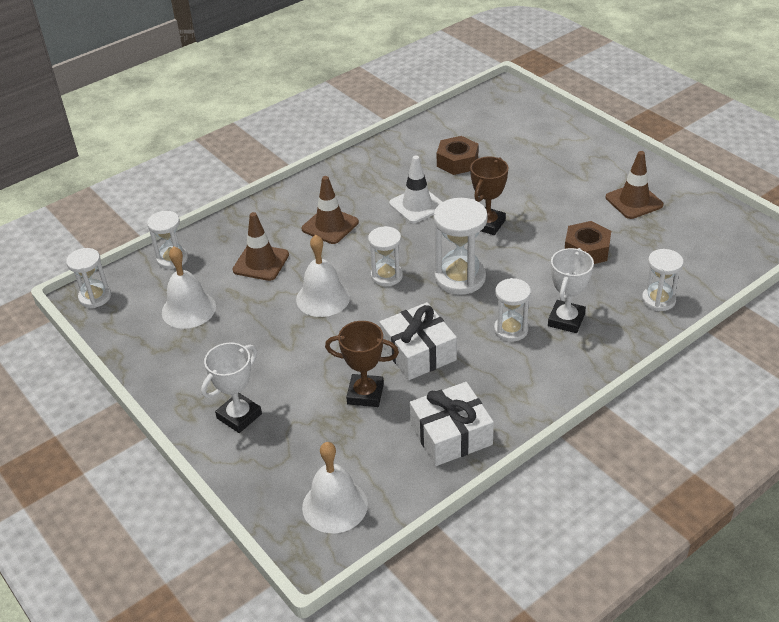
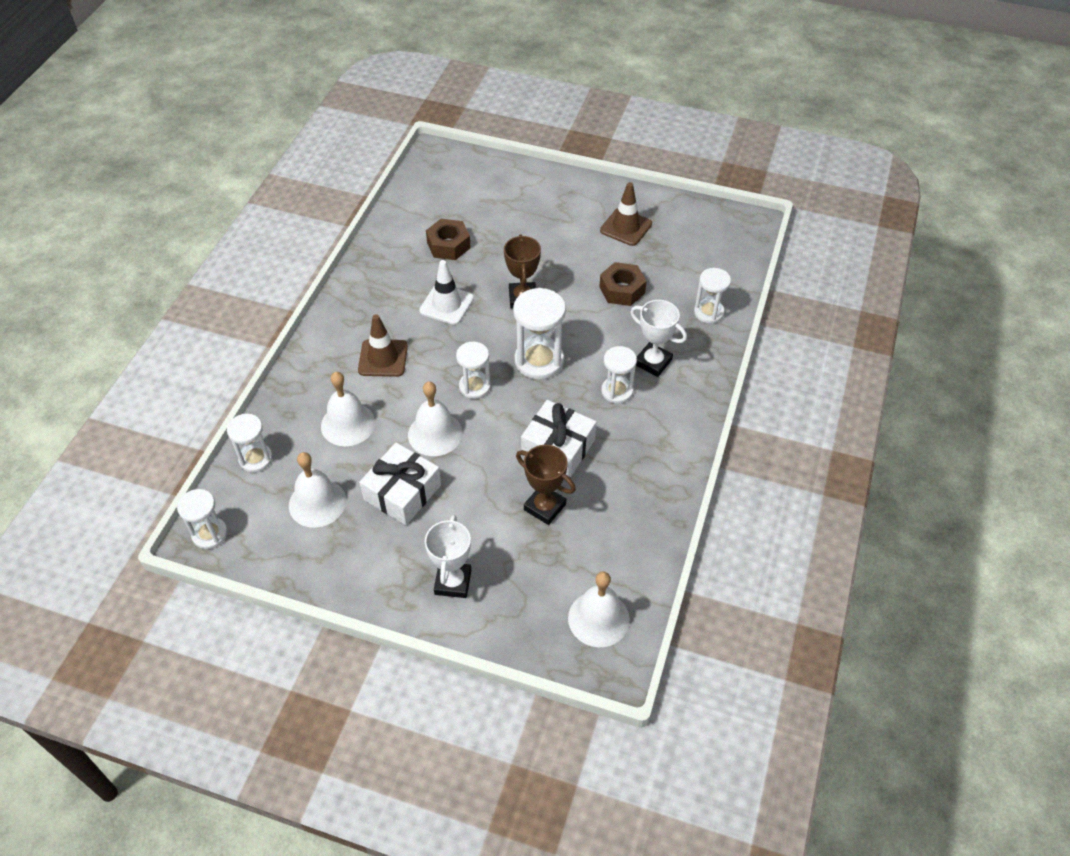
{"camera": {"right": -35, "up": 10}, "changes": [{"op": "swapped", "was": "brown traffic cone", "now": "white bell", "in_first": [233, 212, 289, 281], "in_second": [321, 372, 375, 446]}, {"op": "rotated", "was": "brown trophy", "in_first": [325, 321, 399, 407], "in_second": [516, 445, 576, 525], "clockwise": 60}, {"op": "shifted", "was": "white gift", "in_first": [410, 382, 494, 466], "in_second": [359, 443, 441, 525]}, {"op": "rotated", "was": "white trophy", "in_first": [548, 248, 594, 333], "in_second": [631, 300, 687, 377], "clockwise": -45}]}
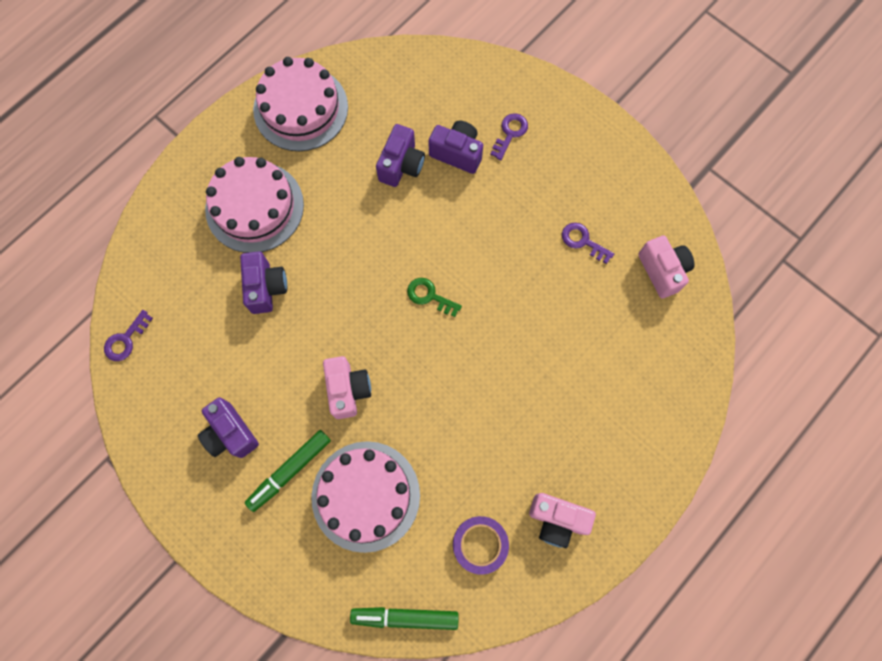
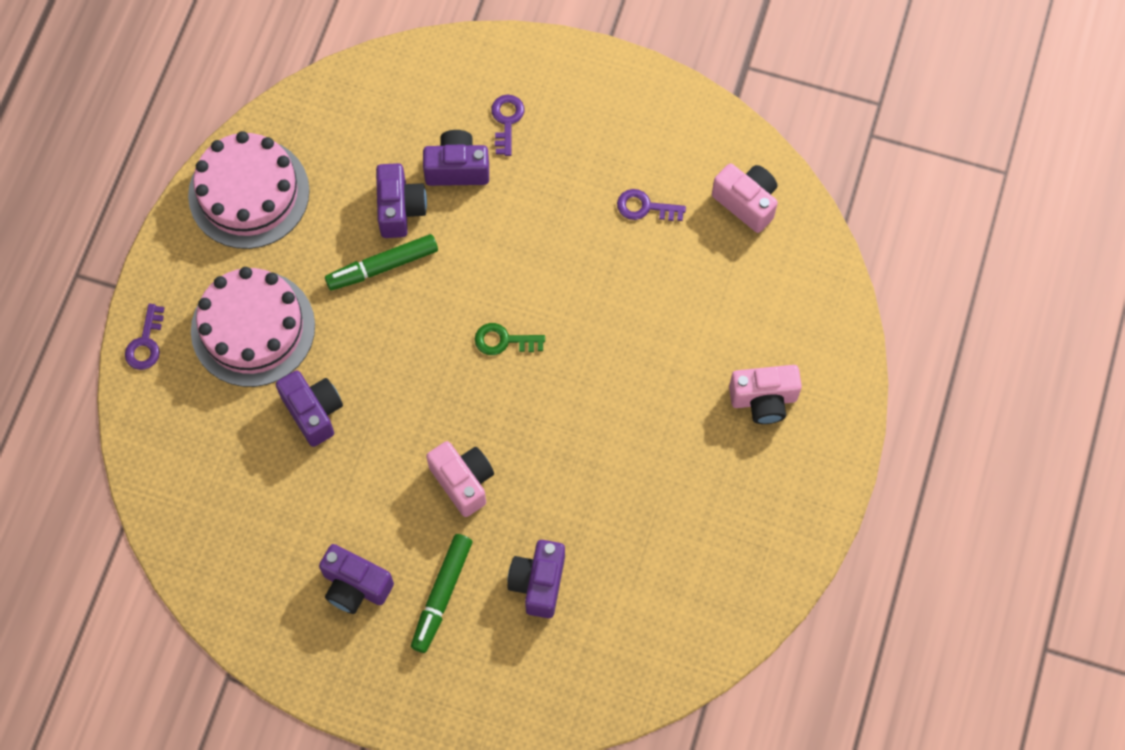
{"camera": {"right": -25, "up": -5}, "changes": [{"op": "shifted", "was": "purple key", "in_first": [104, 310, 153, 361], "in_second": [125, 304, 164, 370]}, {"op": "swapped", "was": "pink cake", "now": "purple camera", "in_first": [311, 441, 420, 553], "in_second": [507, 540, 565, 618]}, {"op": "shifted", "was": "green marker", "in_first": [350, 607, 459, 630], "in_second": [325, 234, 438, 290]}, {"op": "gone", "was": "purple tape", "in_first": [453, 516, 509, 575]}, {"op": "shifted", "was": "pink camera", "in_first": [529, 493, 596, 548], "in_second": [729, 365, 802, 424]}]}
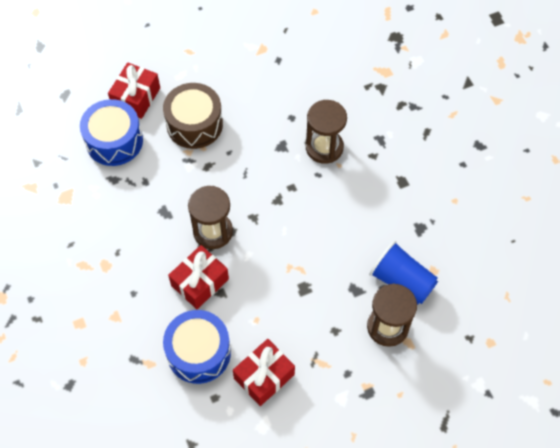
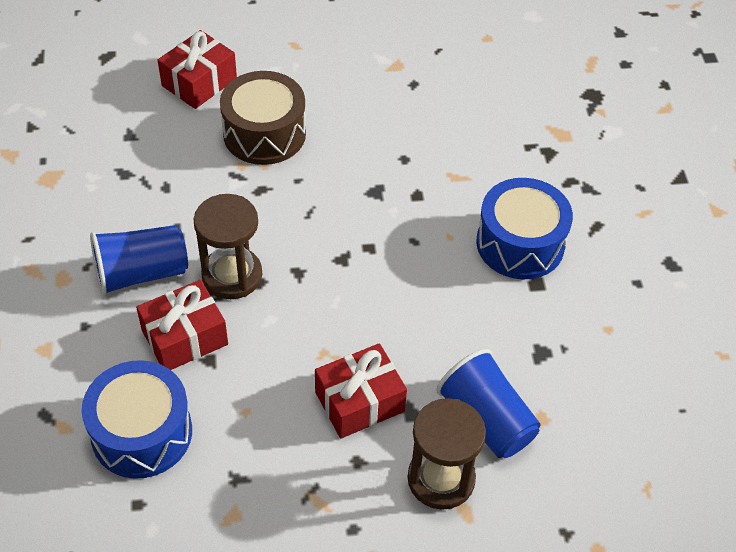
{"camera": {"right": 15, "up": -10}, "changes": [{"op": "shifted", "was": "blue drum", "in_first": [80, 99, 143, 166], "in_second": [476, 178, 573, 279]}, {"op": "shifted", "was": "red gift", "in_first": [233, 339, 295, 406], "in_second": [315, 343, 407, 439]}, {"op": "gone", "was": "brown hourglass", "in_first": [306, 100, 347, 164]}, {"op": "new", "now": "blue cup", "in_second": [90, 225, 188, 296]}]}
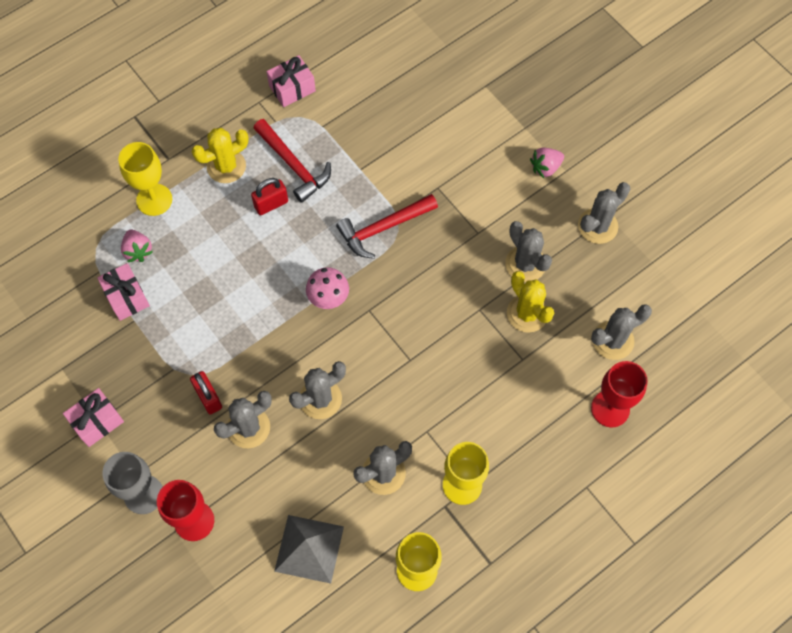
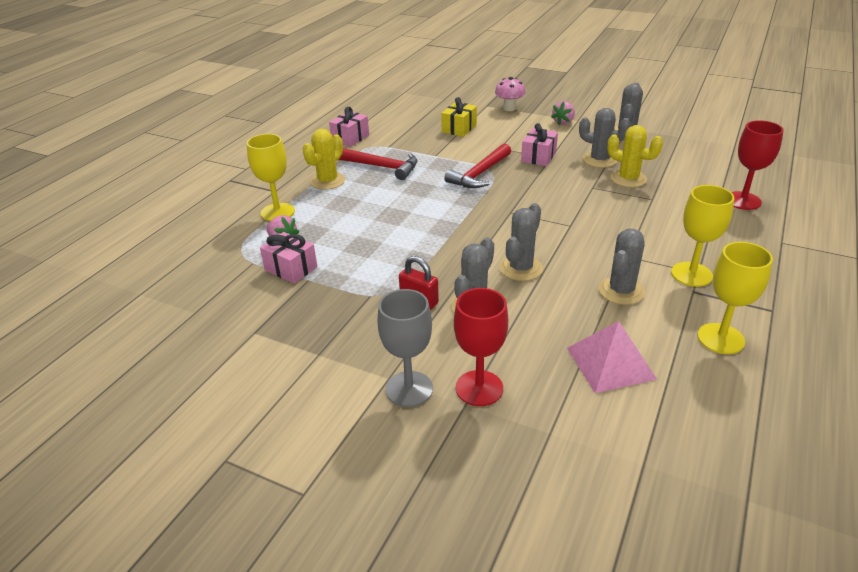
{"camera": {"right": -25, "up": -30}, "changes": [{"op": "shifted", "was": "pink gift", "in_first": [63, 388, 124, 447], "in_second": [521, 123, 558, 166]}, {"op": "gone", "was": "red padlock", "in_first": [251, 178, 288, 215]}, {"op": "repainted", "was": "grey pyramid", "now": "pink pyramid", "in_first": [274, 515, 344, 584], "in_second": [567, 321, 657, 393]}, {"op": "shifted", "was": "pink mushroom", "in_first": [306, 267, 349, 309], "in_second": [495, 77, 526, 111]}, {"op": "gone", "was": "grey cactus", "in_first": [591, 304, 652, 360]}, {"op": "new", "now": "yellow gift", "in_second": [441, 97, 477, 137]}]}
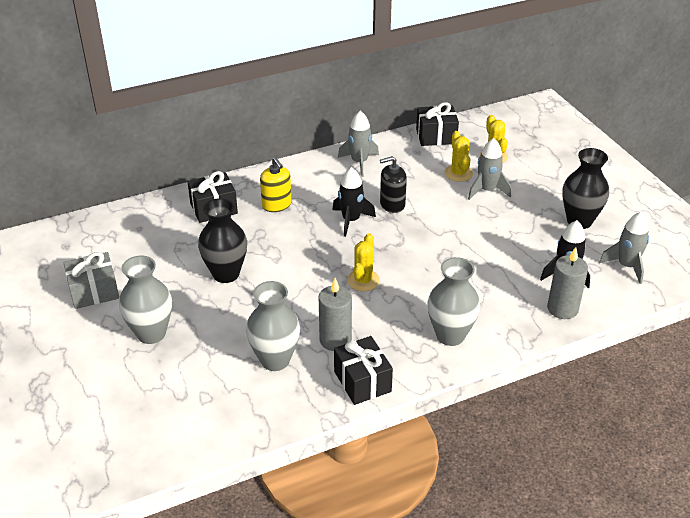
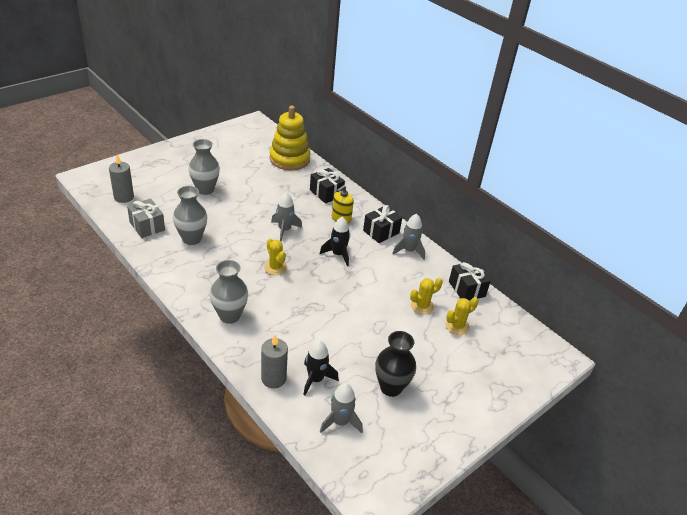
{"camera": {"right": 70, "up": 0}, "changes": [{"op": "shifted", "was": "grey gift", "in_first": [64, 252, 119, 309], "in_second": [127, 199, 165, 238]}, {"op": "gone", "was": "black vase", "in_first": [198, 198, 247, 283]}, {"op": "shifted", "was": "grey candle", "in_first": [319, 278, 352, 351], "in_second": [109, 154, 134, 203]}, {"op": "shifted", "was": "black gift", "in_first": [334, 336, 393, 405], "in_second": [363, 205, 402, 243]}, {"op": "rotated", "was": "yellow cactus", "in_first": [347, 233, 380, 291], "in_second": [264, 239, 287, 275], "clockwise": 60}, {"op": "gone", "was": "black soap dispenser", "in_first": [380, 156, 407, 213]}, {"op": "shifted", "was": "grey rocket", "in_first": [468, 138, 511, 200], "in_second": [271, 192, 302, 241]}, {"op": "new", "now": "yellow stacking toy", "in_second": [269, 106, 310, 171]}]}
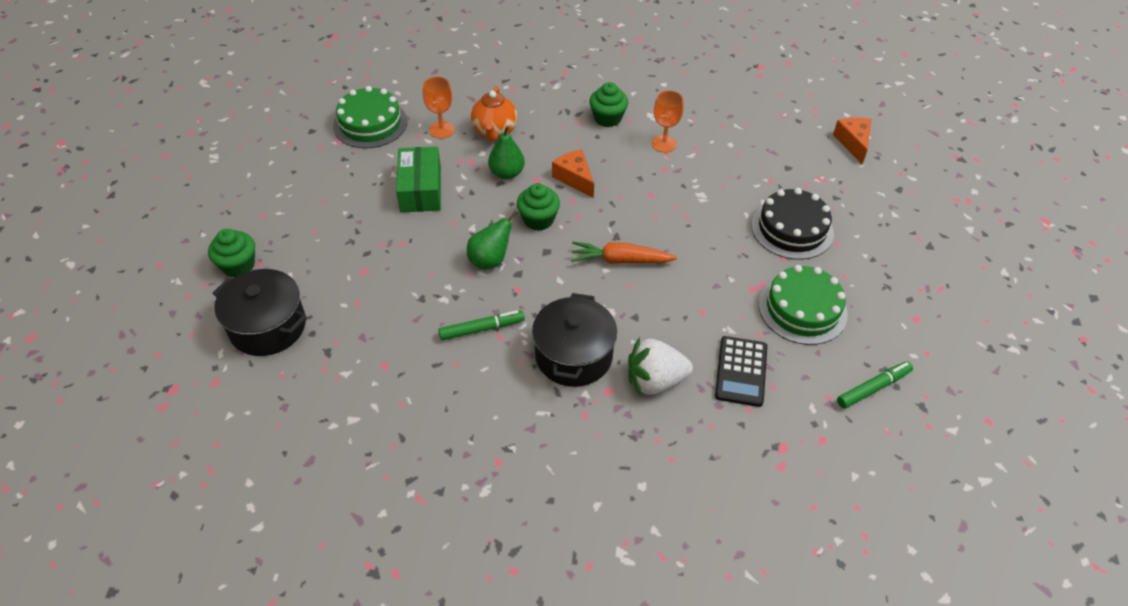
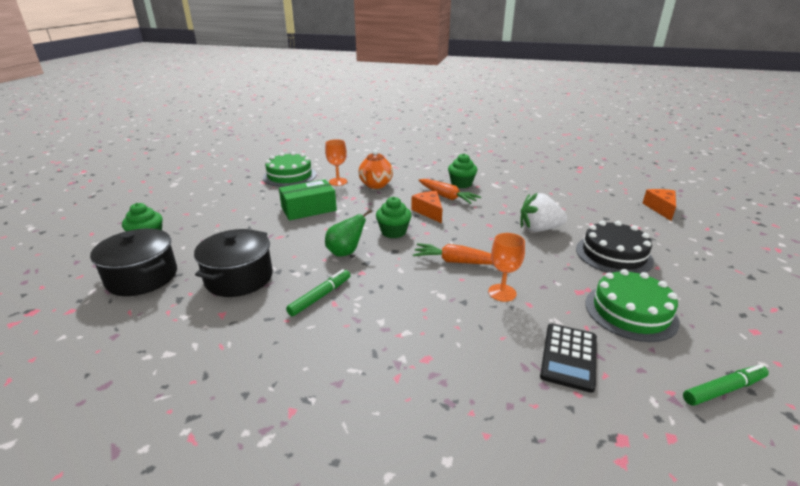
{"camera": {"right": 10, "up": -20}, "changes": [{"op": "rotated", "was": "green box", "in_first": [396, 146, 441, 213], "in_second": [279, 179, 337, 220], "clockwise": 60}, {"op": "rotated", "was": "green marker", "in_first": [438, 310, 525, 340], "in_second": [286, 269, 351, 316], "clockwise": -45}, {"op": "gone", "was": "green pear", "in_first": [488, 126, 525, 179]}, {"op": "shifted", "was": "black pot", "in_first": [532, 293, 617, 387], "in_second": [194, 229, 273, 297]}, {"op": "shifted", "was": "white strawberry", "in_first": [628, 337, 693, 396], "in_second": [520, 193, 567, 232]}, {"op": "shifted", "was": "orange goblet", "in_first": [652, 90, 684, 153], "in_second": [488, 233, 525, 302]}, {"op": "new", "now": "orange carrot", "in_second": [418, 179, 481, 204]}]}
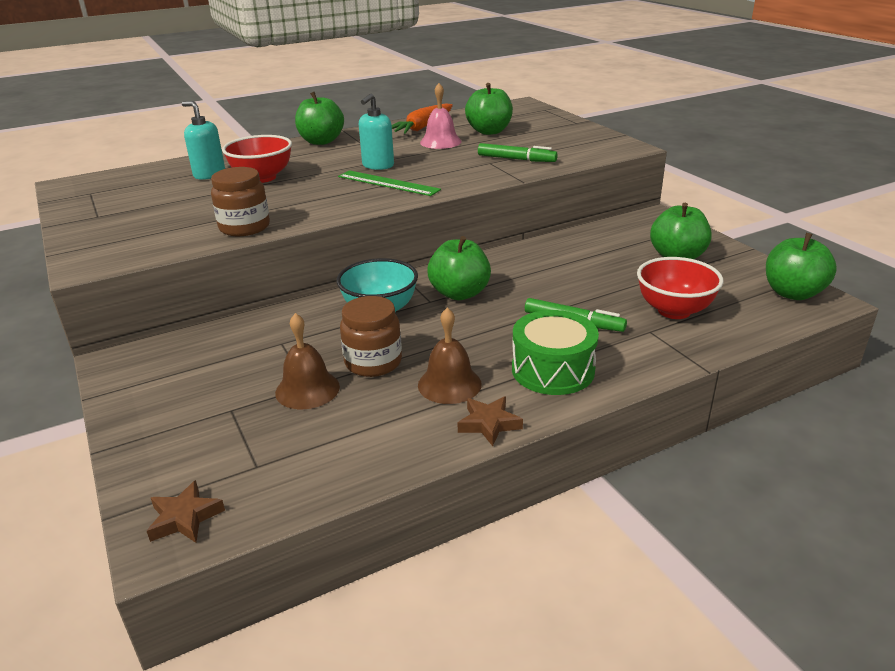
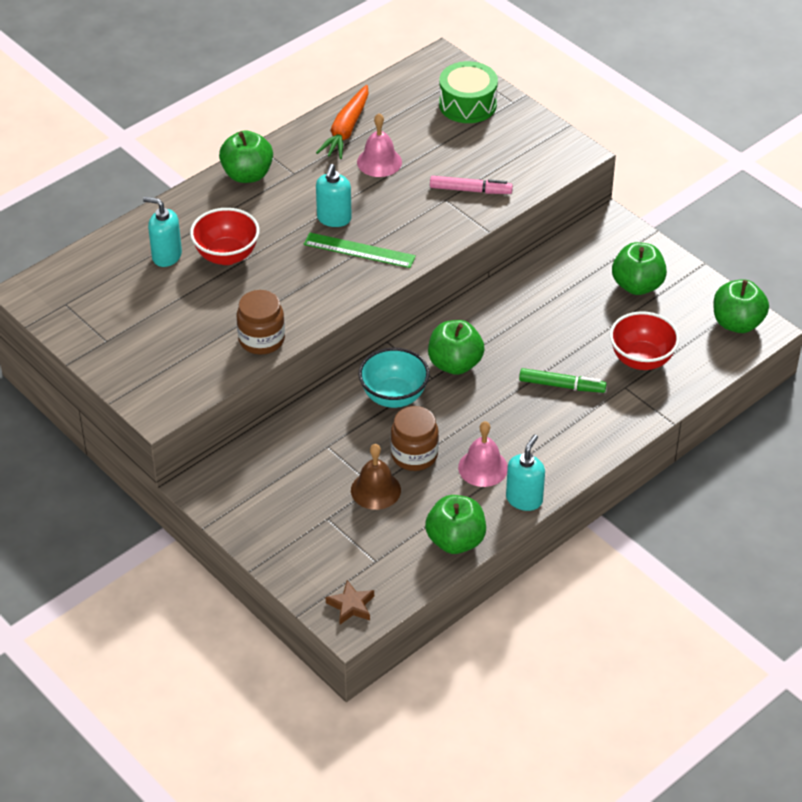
{"camera": {"right": -15, "up": 15}, "changes": [{"op": "repainted", "was": "brown bell", "now": "pink bell", "in_first": [418, 308, 482, 404], "in_second": [458, 421, 508, 487]}, {"op": "swapped", "was": "brown star", "now": "turquoise soap dispenser", "in_first": [458, 396, 523, 446], "in_second": [506, 434, 545, 511]}, {"op": "shifted", "was": "green apple", "in_first": [465, 83, 513, 135], "in_second": [425, 495, 486, 554]}, {"op": "repainted", "was": "green marker", "now": "pink marker", "in_first": [478, 143, 558, 162], "in_second": [430, 176, 513, 194]}, {"op": "shifted", "was": "green drum", "in_first": [512, 310, 599, 395], "in_second": [439, 61, 498, 123]}]}
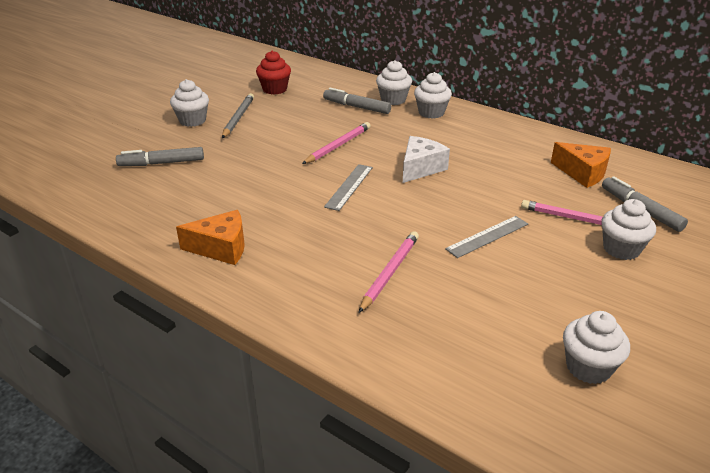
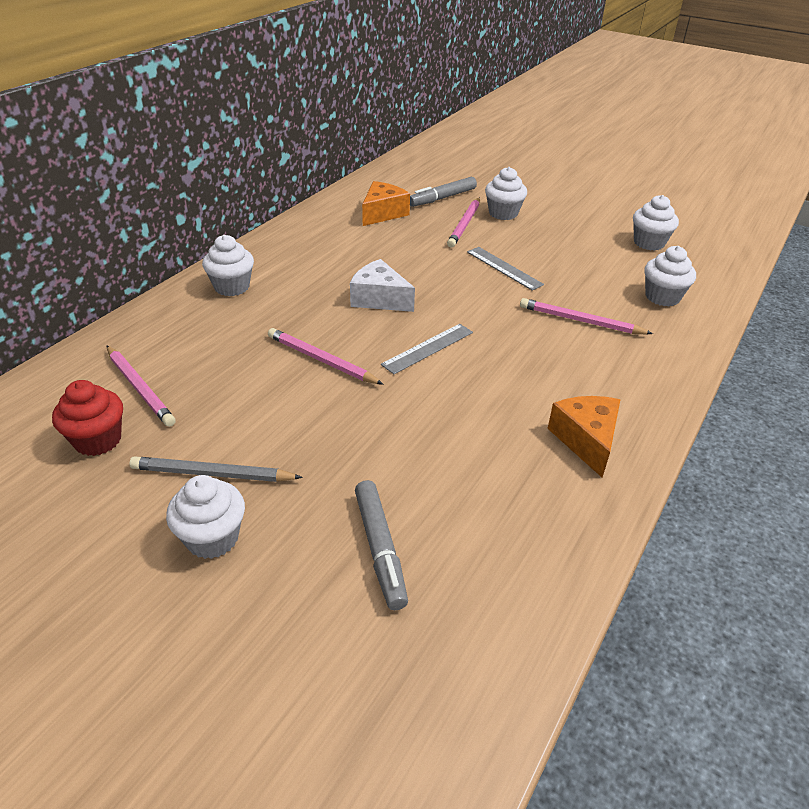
{"camera": {"right": -95, "up": 5}, "changes": [{"op": "gone", "was": "grey marker", "in_first": [323, 88, 391, 114]}, {"op": "rotated", "was": "grey ruler", "in_first": [324, 164, 373, 211], "in_second": [381, 324, 473, 374], "clockwise": -60}, {"op": "shifted", "was": "white cupcake", "in_first": [376, 60, 412, 105], "in_second": [645, 246, 696, 306]}, {"op": "new", "now": "pink pencil", "in_second": [106, 345, 176, 427]}]}
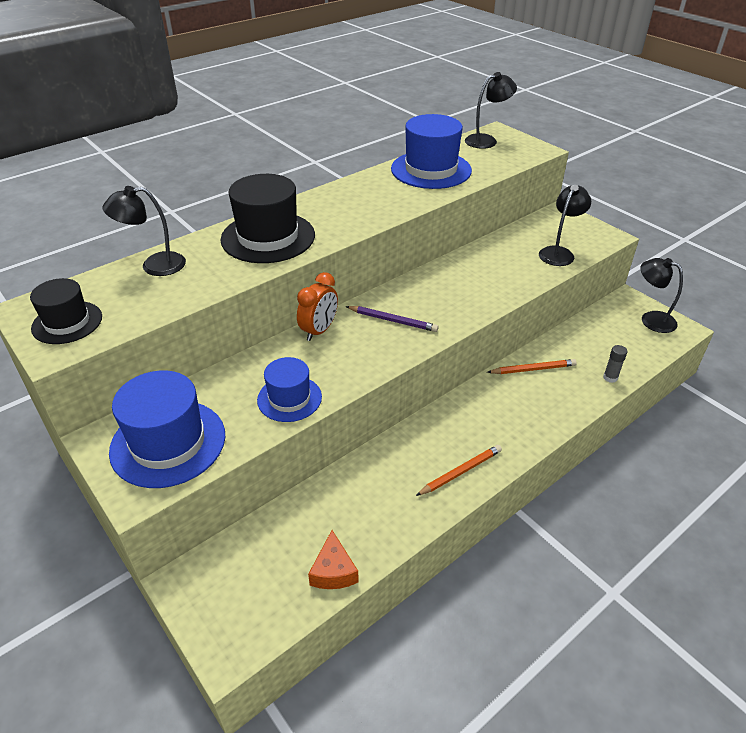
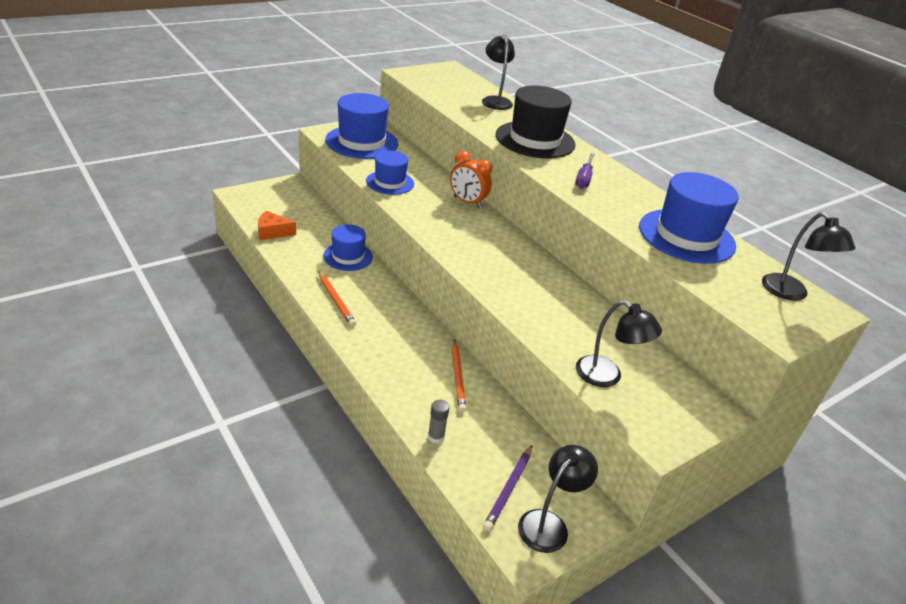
{"camera": {"right": 90, "up": -5}, "changes": [{"op": "gone", "was": "black hat", "in_first": [30, 278, 102, 344]}, {"op": "shifted", "was": "purple pencil", "in_first": [345, 306, 439, 332], "in_second": [483, 445, 532, 531]}, {"op": "new", "now": "blue hat", "in_second": [323, 224, 373, 271]}, {"op": "new", "now": "purple screwdriver", "in_second": [575, 152, 595, 189]}]}
